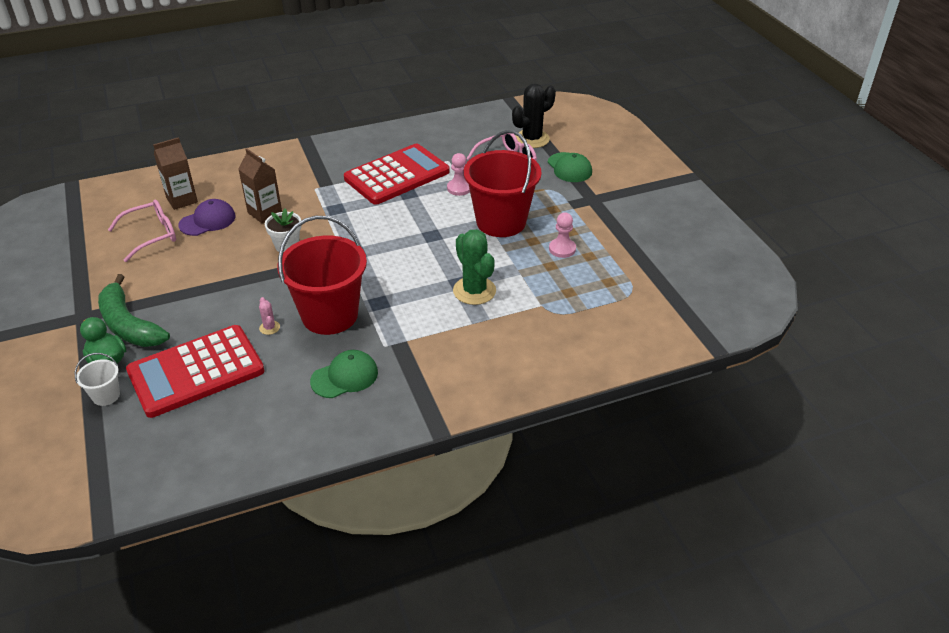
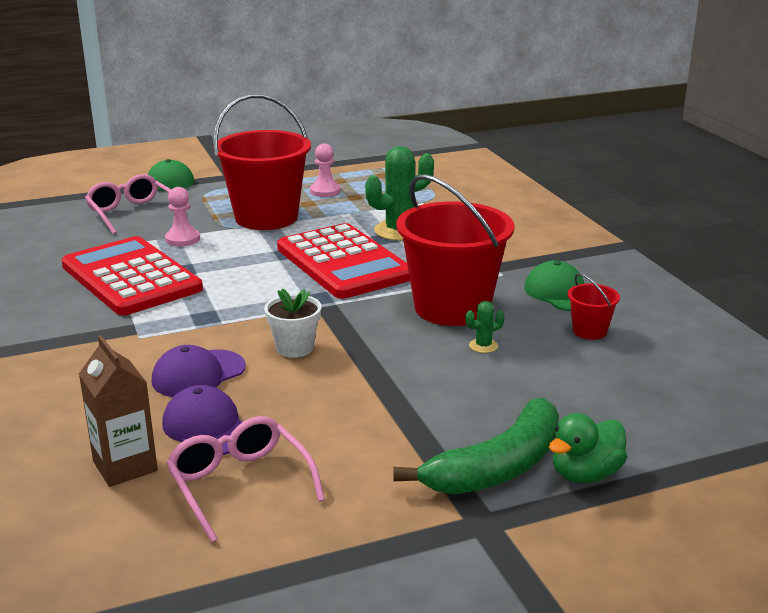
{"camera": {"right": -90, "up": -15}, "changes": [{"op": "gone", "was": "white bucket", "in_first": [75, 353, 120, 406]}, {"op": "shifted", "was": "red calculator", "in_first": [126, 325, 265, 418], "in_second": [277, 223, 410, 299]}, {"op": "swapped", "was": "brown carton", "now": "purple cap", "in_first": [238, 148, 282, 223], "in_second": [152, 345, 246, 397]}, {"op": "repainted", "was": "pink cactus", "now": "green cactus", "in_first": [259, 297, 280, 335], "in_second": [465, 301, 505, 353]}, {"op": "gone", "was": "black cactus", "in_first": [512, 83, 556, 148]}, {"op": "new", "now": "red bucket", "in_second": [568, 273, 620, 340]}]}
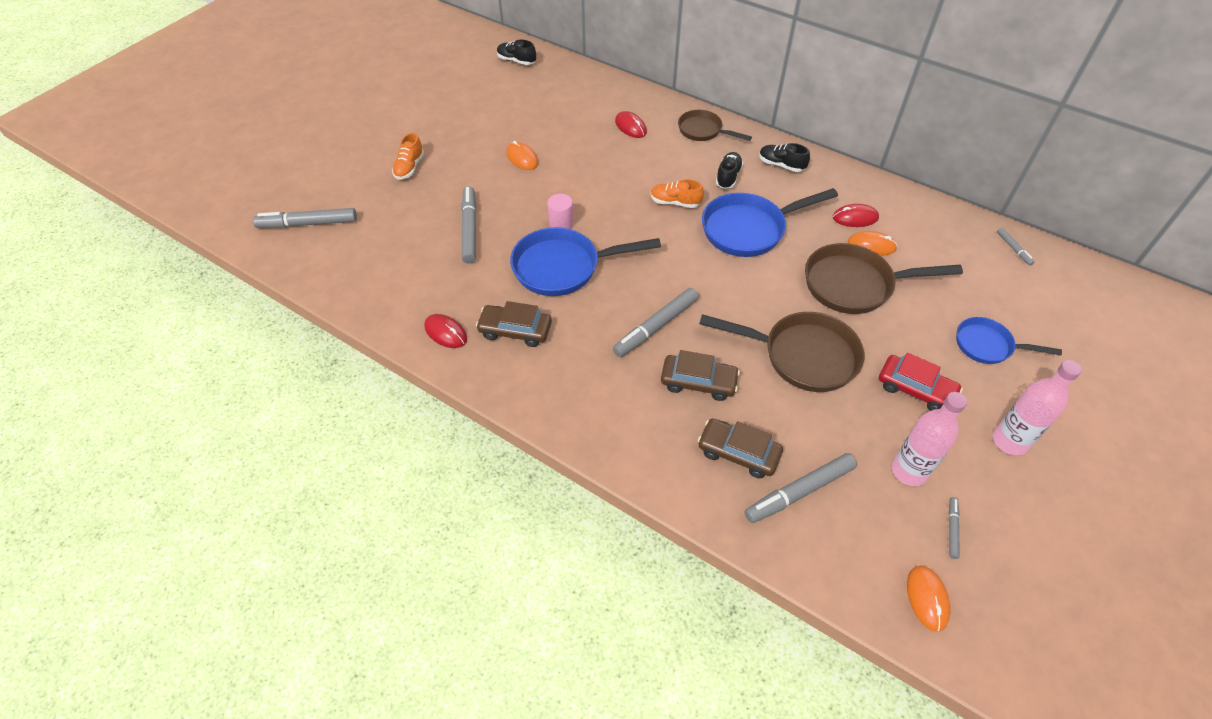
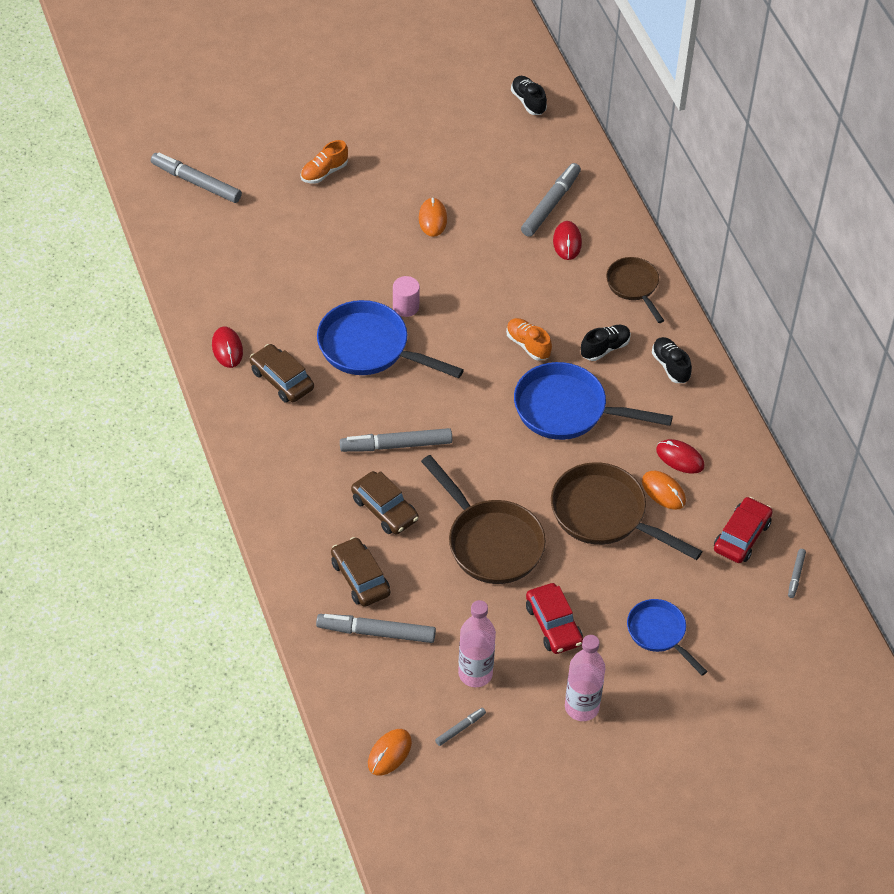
{"camera": {"right": 35, "up": 0}, "changes": [{"op": "shifted", "was": "grey marker", "in_first": [461, 186, 477, 263], "in_second": [521, 163, 581, 237]}, {"op": "new", "now": "red car", "in_second": [714, 497, 773, 563]}]}
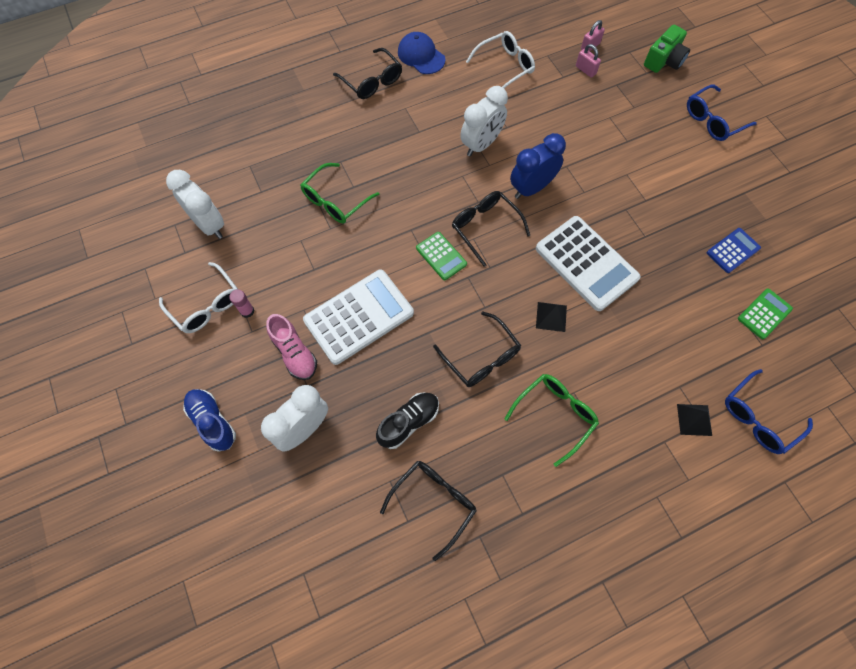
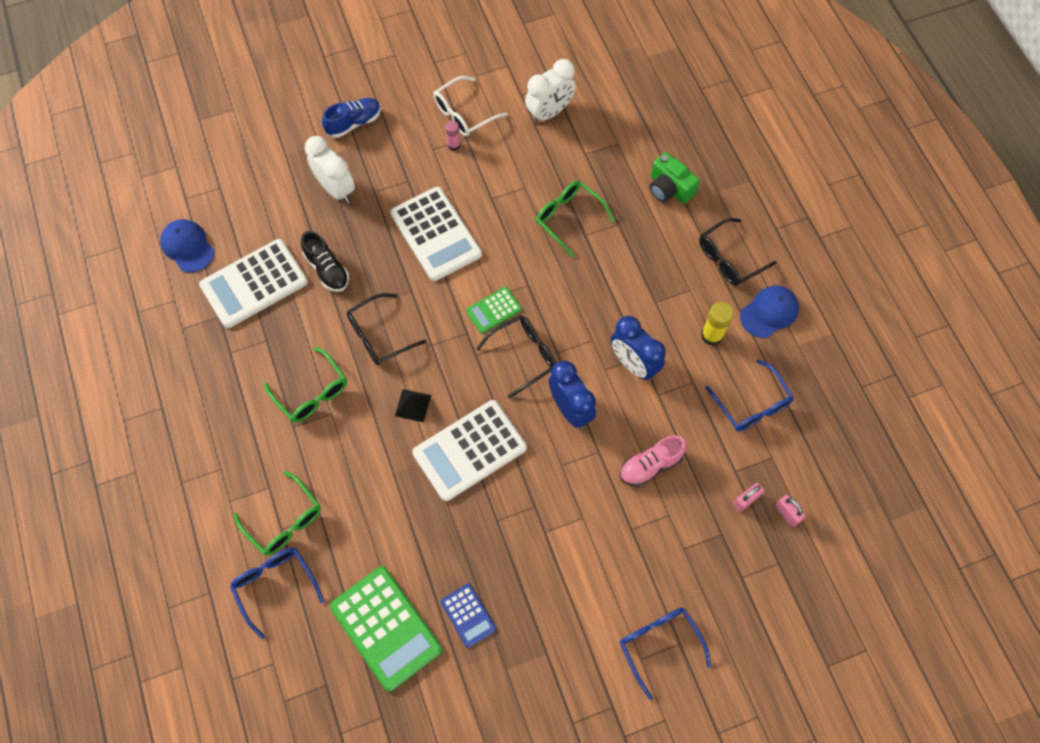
{"camera": {"right": 95, "up": 0}, "changes": [{"op": "shifted", "was": "pink shoe", "in_first": [266, 314, 317, 380], "in_second": [620, 435, 686, 487]}, {"op": "swapped", "was": "black glasses", "now": "white calculator", "in_first": [380, 461, 476, 561], "in_second": [199, 239, 308, 328]}, {"op": "repainted", "was": "white clock", "now": "blue clock", "in_first": [460, 86, 508, 157], "in_second": [611, 316, 666, 380]}, {"op": "repainted", "was": "white glasses", "now": "blue glasses", "in_first": [466, 31, 535, 88], "in_second": [705, 359, 794, 431]}, {"op": "shifted", "was": "green camera", "in_first": [644, 25, 690, 73], "in_second": [650, 152, 700, 204]}, {"op": "swapped", "was": "black pyramid", "now": "green glasses", "in_first": [677, 404, 712, 436], "in_second": [234, 471, 321, 556]}, {"op": "scaled", "was": "green calculator", "in_first": [738, 289, 793, 339], "in_second": [330, 566, 442, 691], "ratio": 1.94}, {"op": "new", "now": "blue cap", "in_second": [160, 219, 214, 272]}, {"op": "new", "now": "yellow glue stick", "in_second": [701, 302, 734, 346]}]}
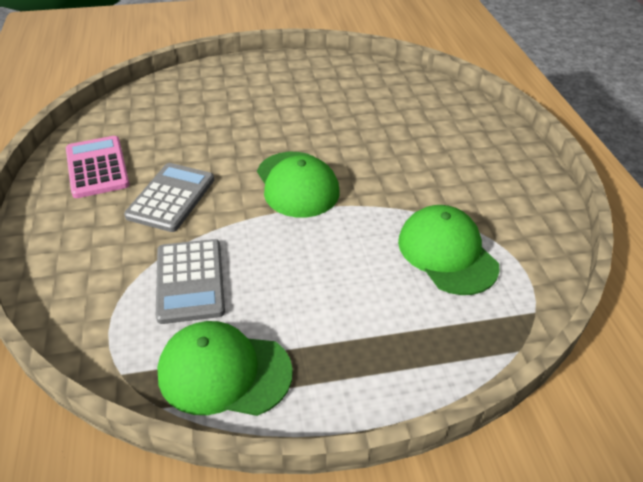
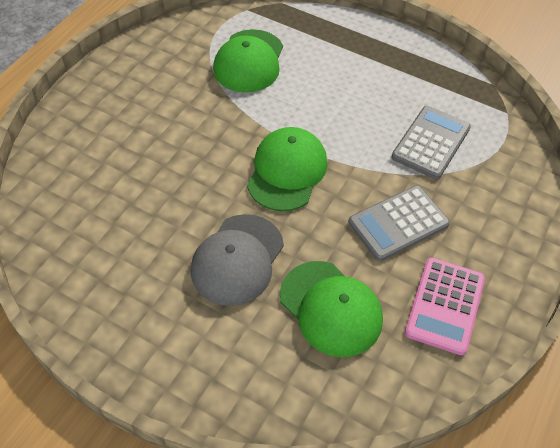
{"camera": {"right": -140, "up": 10}, "changes": [{"op": "shifted", "was": "green cap", "in_first": [157, 321, 293, 416], "in_second": [280, 261, 383, 357]}, {"op": "new", "now": "grey cap", "in_second": [191, 214, 284, 306]}]}
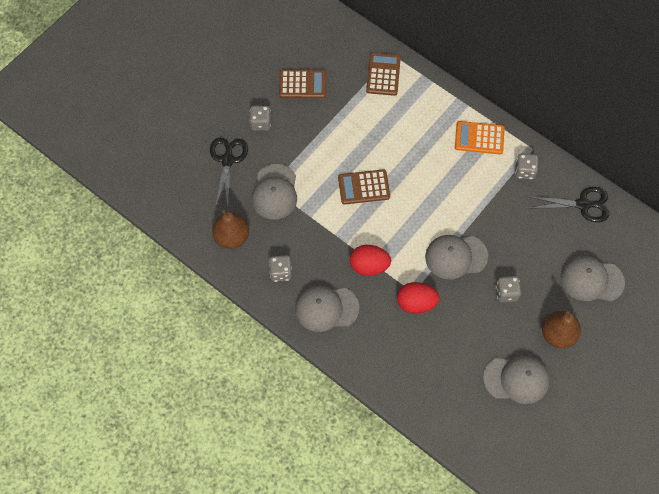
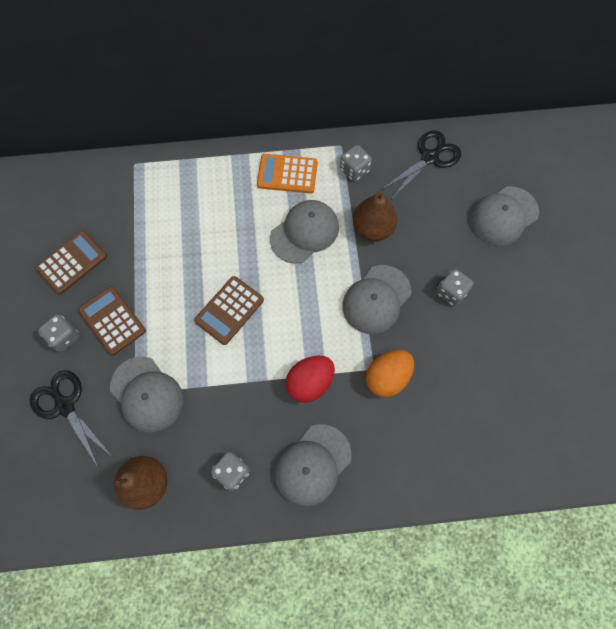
{"camera": {"right": -45, "up": 5}, "changes": [{"op": "shifted", "was": "brown calculator", "in_first": [366, 52, 401, 96], "in_second": [78, 286, 146, 356]}, {"op": "repainted", "was": "red egg", "now": "orange egg", "in_first": [397, 282, 439, 314], "in_second": [366, 350, 414, 397]}, {"op": "rotated", "was": "orange calculator", "in_first": [455, 121, 505, 154], "in_second": [257, 154, 318, 194], "clockwise": 45}, {"op": "shifted", "was": "grey cap", "in_first": [483, 356, 550, 404], "in_second": [270, 200, 339, 264]}, {"op": "shifted", "was": "brown pear", "in_first": [542, 311, 581, 349], "in_second": [353, 191, 398, 241]}]}
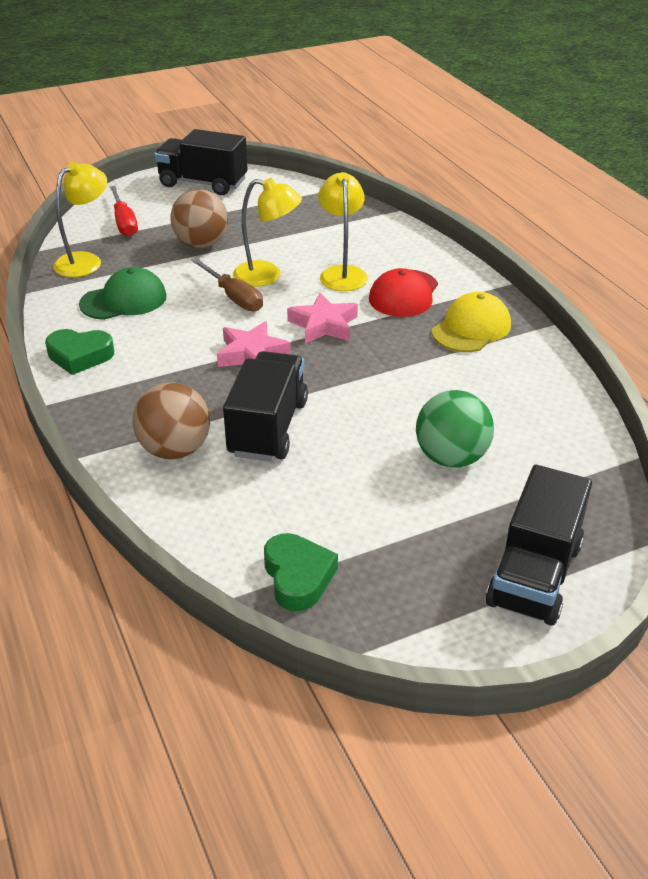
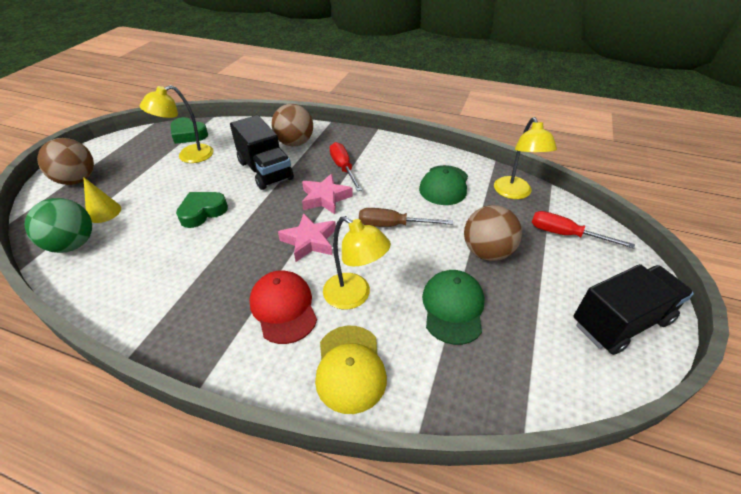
{"camera": {"right": 135, "up": 5}, "changes": [{"op": "shifted", "was": "green heart", "in_first": [45, 329, 114, 375], "in_second": [176, 192, 228, 228]}, {"op": "shifted", "was": "yellow lamp", "in_first": [233, 178, 302, 287], "in_second": [140, 85, 214, 163]}, {"op": "shifted", "was": "green ball", "in_first": [416, 390, 494, 468], "in_second": [25, 198, 92, 253]}, {"op": "shifted", "was": "yellow cap", "in_first": [432, 292, 511, 352], "in_second": [315, 326, 387, 414]}, {"op": "swapped", "was": "black truck", "now": "brown ball", "in_first": [486, 465, 592, 626], "in_second": [37, 138, 94, 185]}, {"op": "new", "now": "yellow cone", "in_second": [83, 177, 121, 223]}, {"op": "new", "now": "red screwdriver", "in_second": [330, 142, 362, 191]}, {"op": "new", "now": "green cap", "in_second": [422, 270, 485, 345]}]}
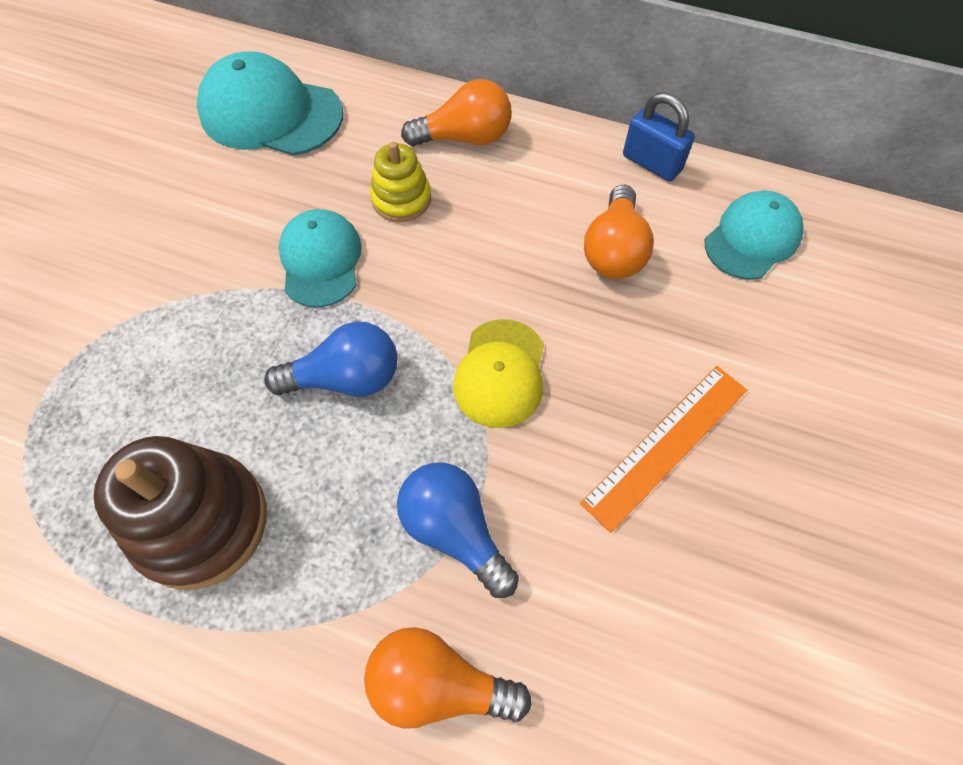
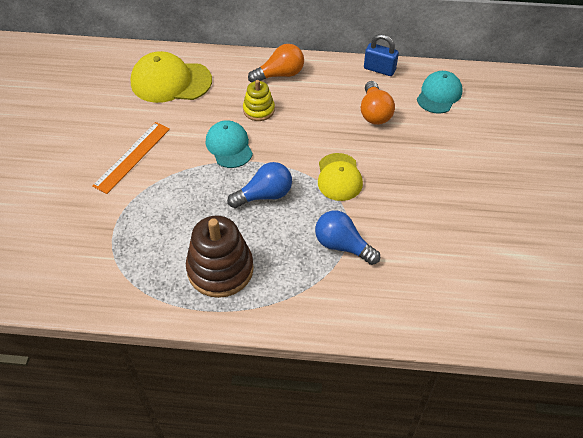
{"camera": {"right": -15, "up": -10}, "changes": [{"op": "repainted", "was": "turquoise cap", "now": "yellow cap", "in_first": [197, 51, 343, 156], "in_second": [131, 51, 212, 103]}, {"op": "gone", "was": "orange light bulb", "in_first": [364, 627, 532, 729]}, {"op": "shifted", "was": "orange ruler", "in_first": [580, 366, 747, 533], "in_second": [92, 122, 170, 194]}]}
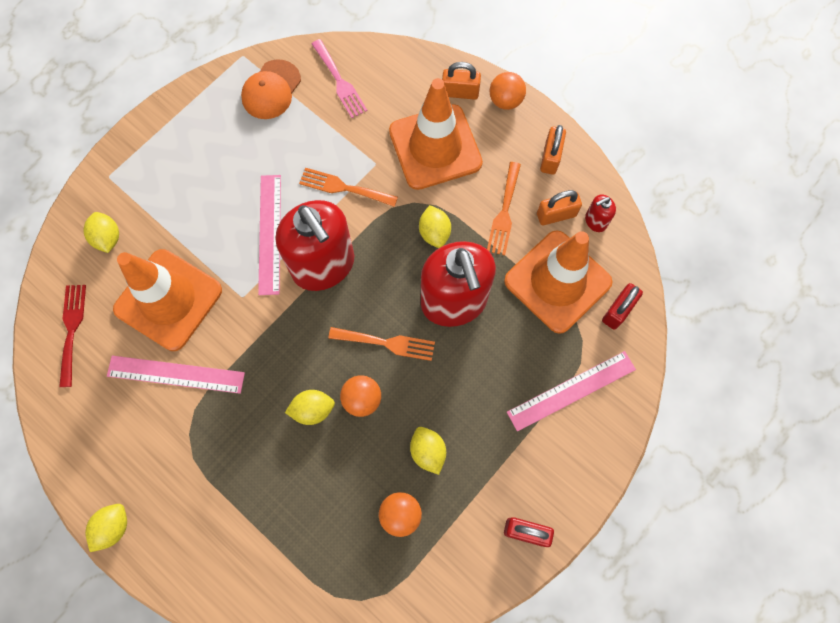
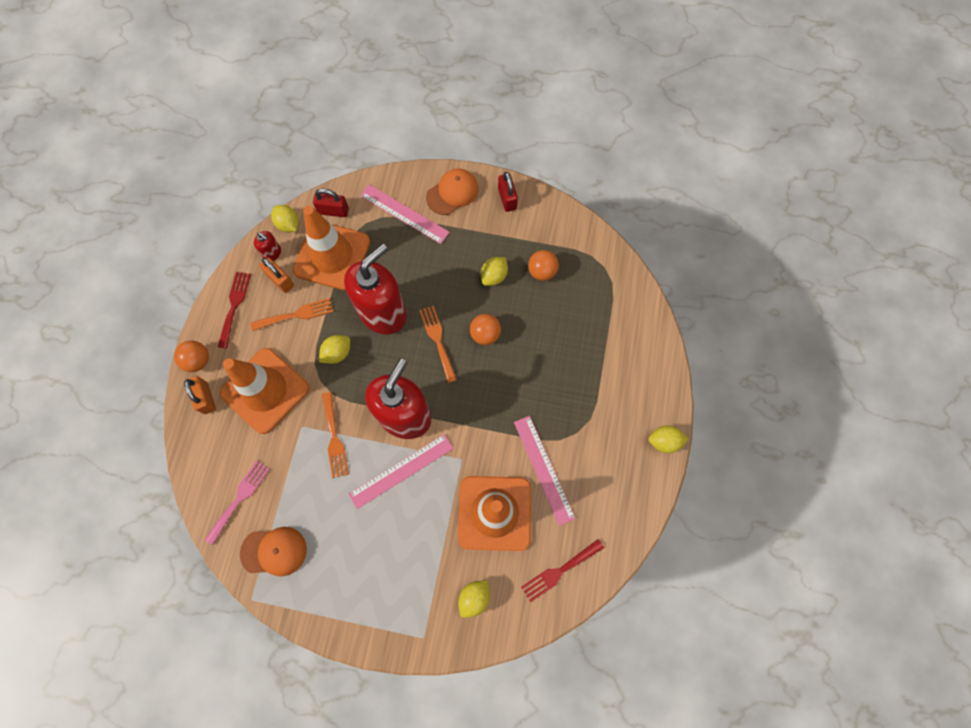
{"camera": {"right": -120, "up": 0}, "changes": [{"op": "shifted", "was": "yellow lemon", "in_first": [285, 390, 335, 425], "in_second": [271, 205, 299, 232]}, {"op": "swapped", "was": "orange padlock", "now": "red fork", "in_first": [540, 125, 566, 175], "in_second": [218, 272, 251, 349]}, {"op": "new", "now": "orange cap", "in_second": [426, 169, 478, 215]}]}
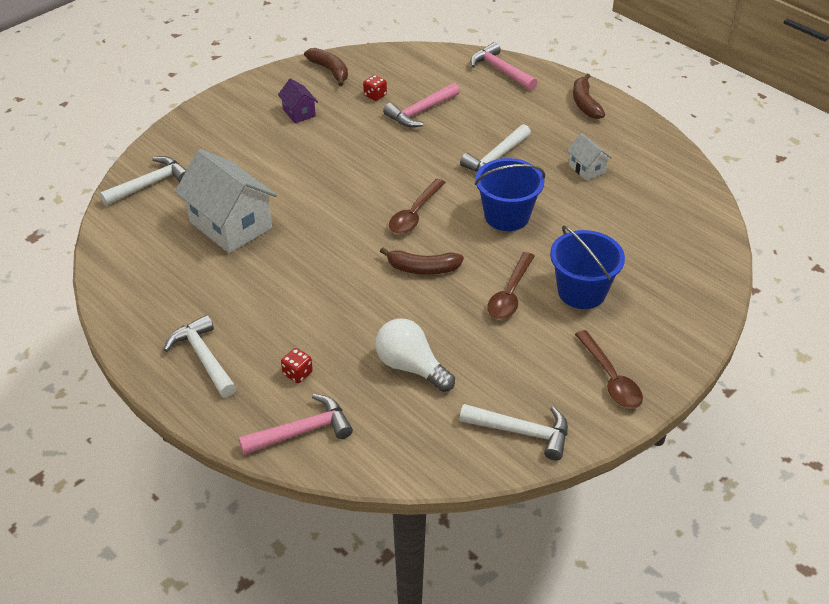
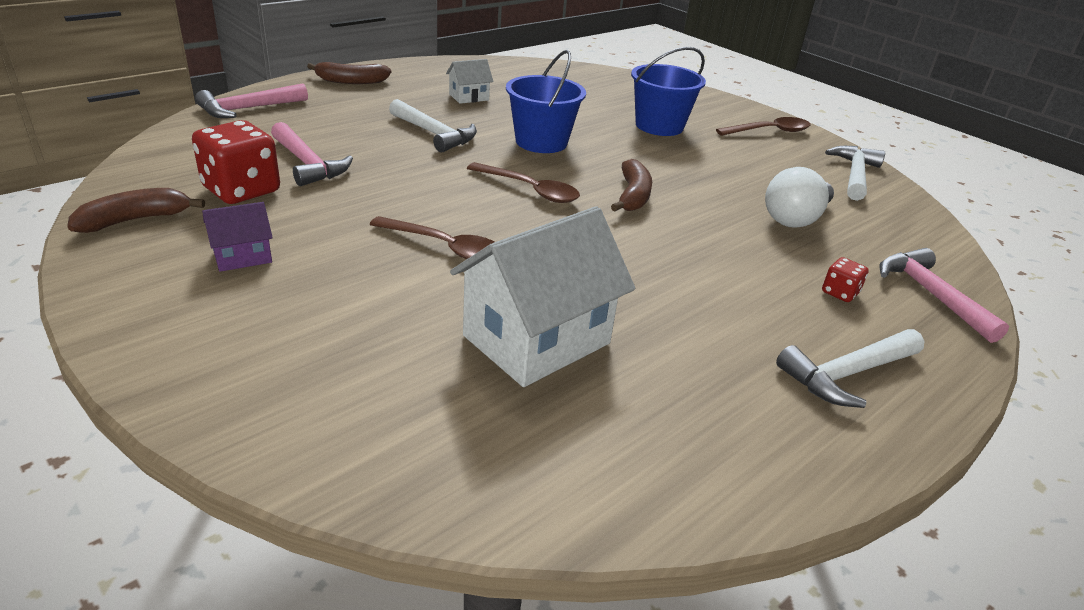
{"camera": {"right": -90, "up": -10}, "changes": [{"op": "gone", "was": "white hammer", "in_first": [100, 156, 186, 206]}, {"op": "scaled", "was": "red dice", "in_first": [363, 75, 387, 101], "in_second": [192, 120, 280, 204], "ratio": 2.11}, {"op": "shifted", "was": "brown spoon", "in_first": [487, 252, 534, 319], "in_second": [370, 216, 494, 259]}]}
